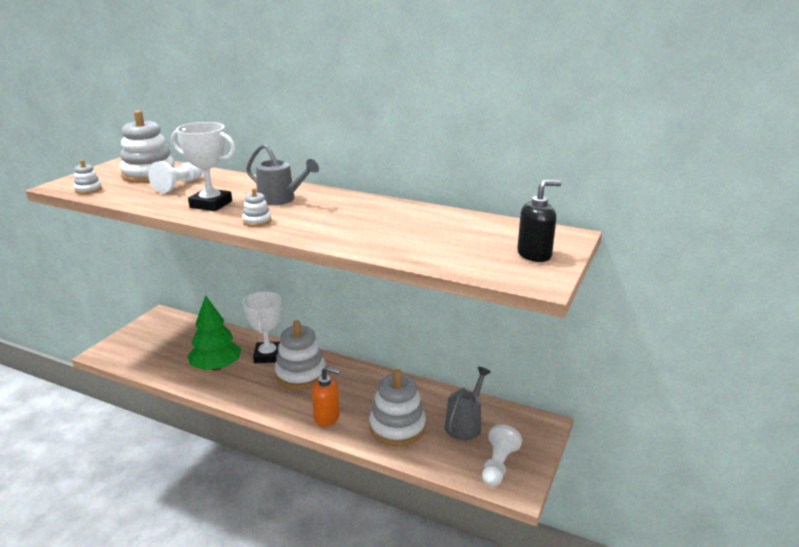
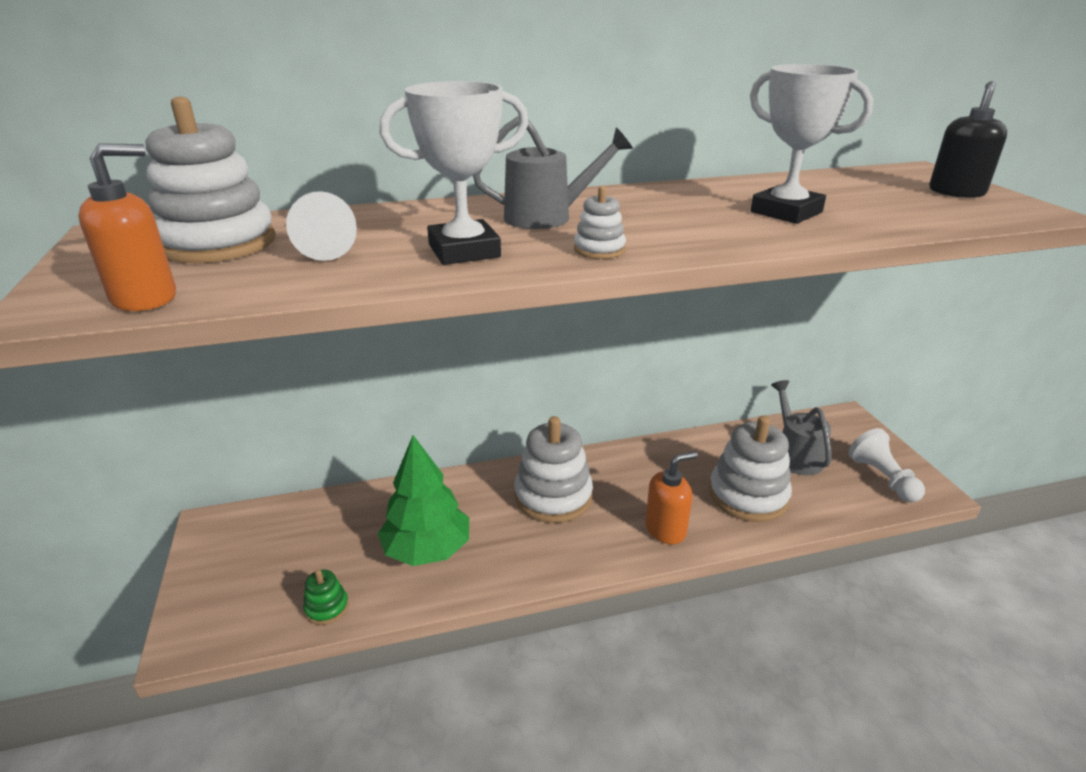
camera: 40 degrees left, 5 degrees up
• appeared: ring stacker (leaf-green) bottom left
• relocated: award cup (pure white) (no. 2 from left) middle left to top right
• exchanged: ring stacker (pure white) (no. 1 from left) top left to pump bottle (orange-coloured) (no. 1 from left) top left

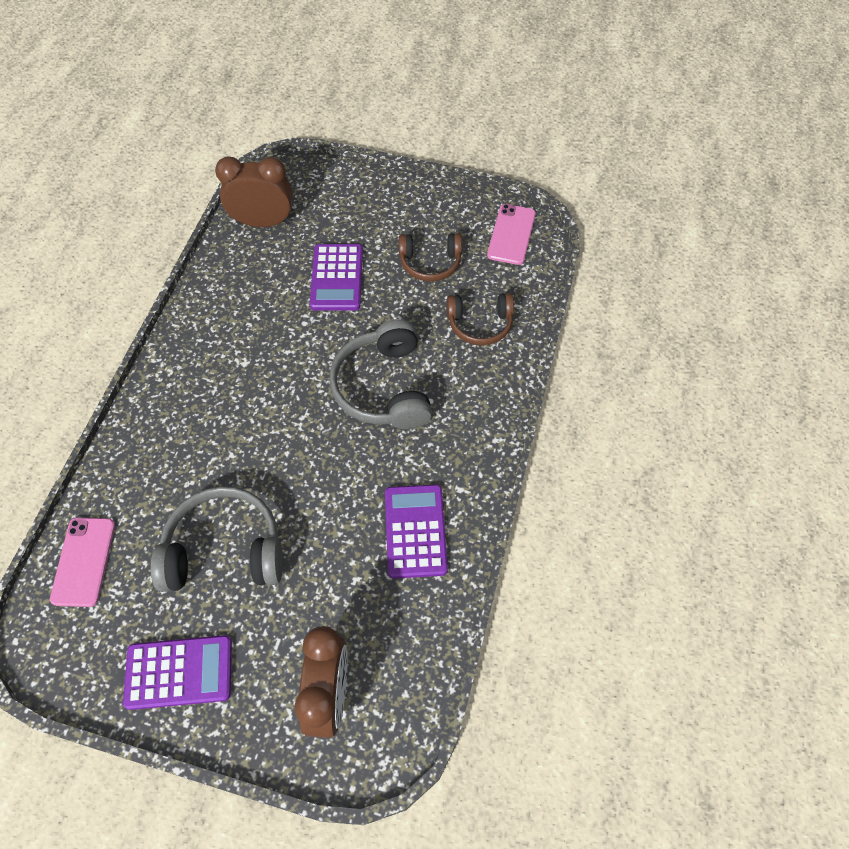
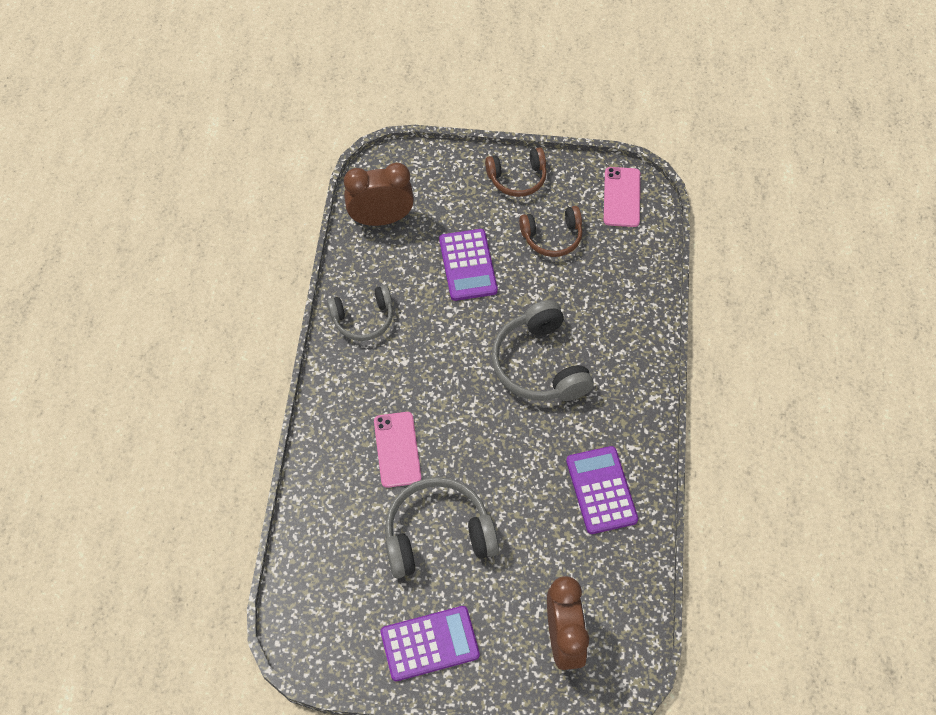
camera: 10 degrees left, 0 degrees up
• appeared: headset (gray) (no. 1 from left) centre
• relocated: phone (pink) (no. 1 from left) middle left to centre
• relocated: headset (russet) (no. 2 from left in the first image) centre to headset (russet) (no. 1 from left) top centre

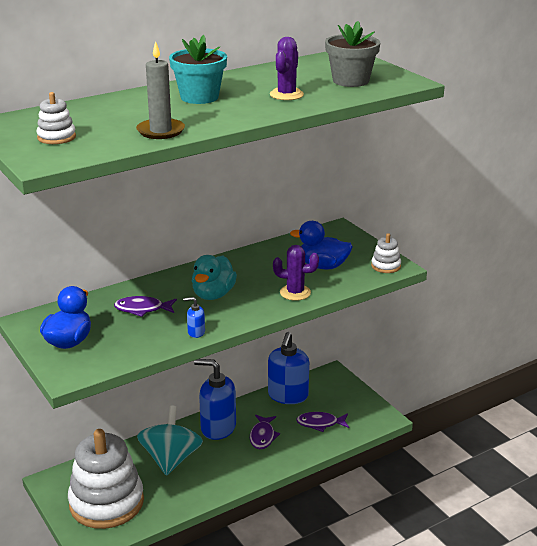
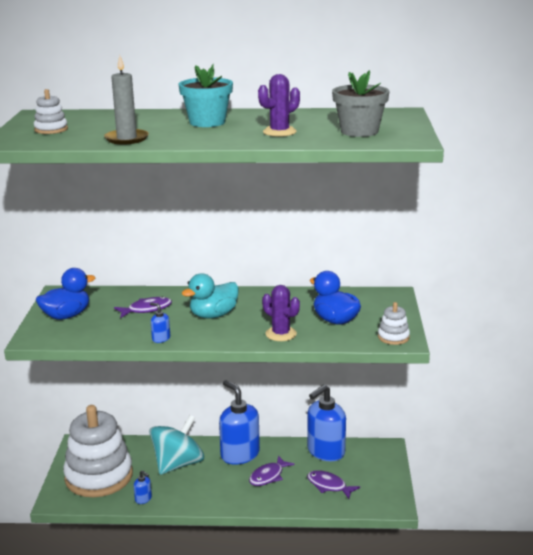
camera: 35 degrees right, 5 degrees down
• appeared: pump bottle (royal blue) (no. 1 from left) bottom left
• spun: fish (purple) (no. 1 from left) middle left = middle left 120 degrees clockwise

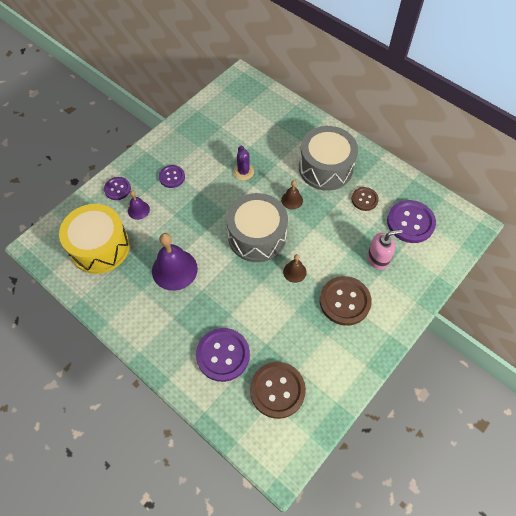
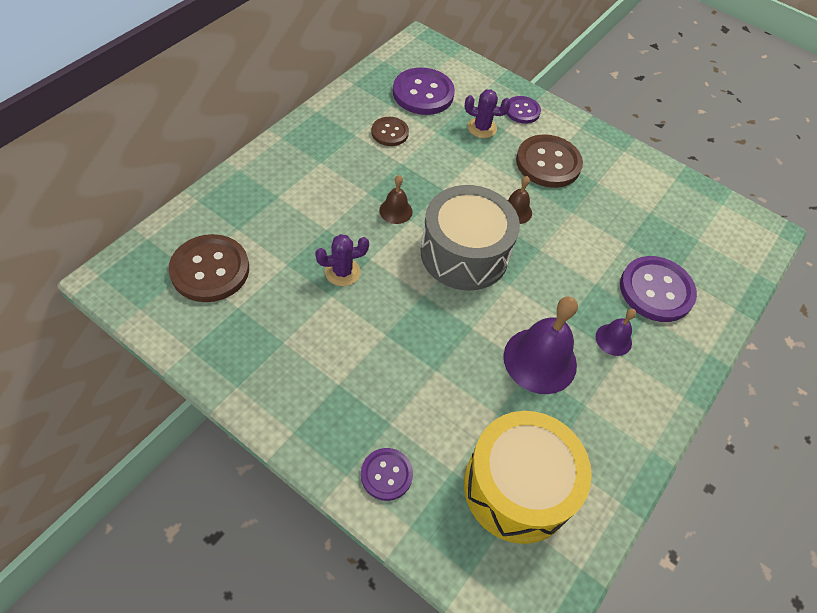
camera: 100 degrees left, 5 degrees down
• missing: snare drum (gray) (no. 2 from left) top centre
• relocated: hand bell (purple) (no. 1 from left in the first image) middle left to hand bell (purple) (no. 2 from left) middle right
• relocated: sewing button (purple) (no. 2 from left in the first image) centre to sewing button (purple) (no. 3 from left) top centre
• relocated: sewing button (russet) (no. 1 from left) bottom centre to middle left
• exchanged: pump bottle (pink) middle right to prickly plant (purple) (no. 2 from left) top centre

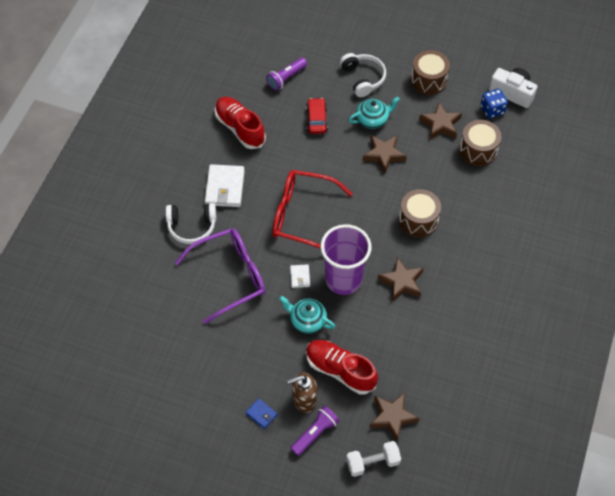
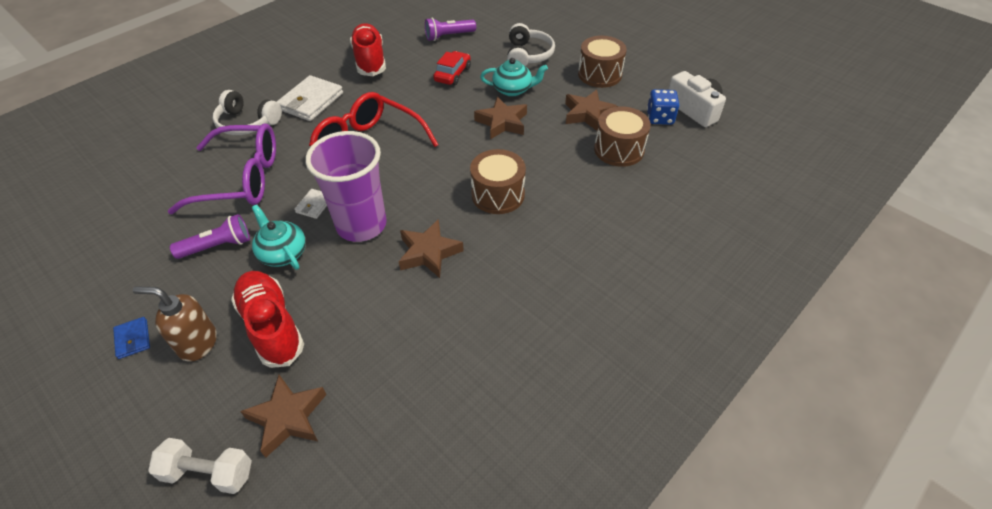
camera: 25 degrees right, 10 degrees down
• relocated: pocket torch (purple) (no. 2 from left in the first image) bottom centre to pocket torch (purple) (no. 1 from left) middle left

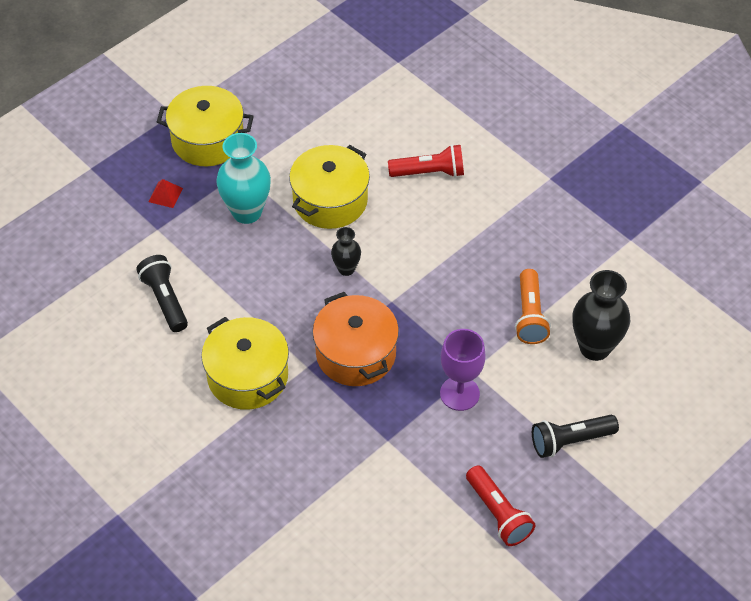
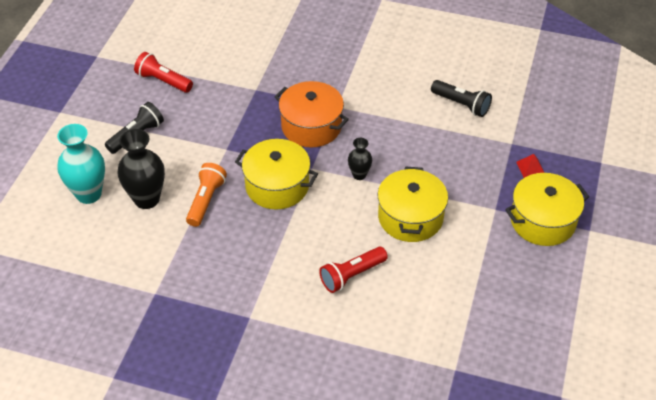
camera: 150 degrees right, 5 degrees down
• missing: goblet (purple) centre
• relocated: pot (golden) (no. 2 from left in the first image) middle left to pot (golden) (no. 1 from left) centre
• relocated: vase (turquoise) top left to middle left
• spun: pocket torch (orange-coloured) middle right = middle left 45 degrees clockwise

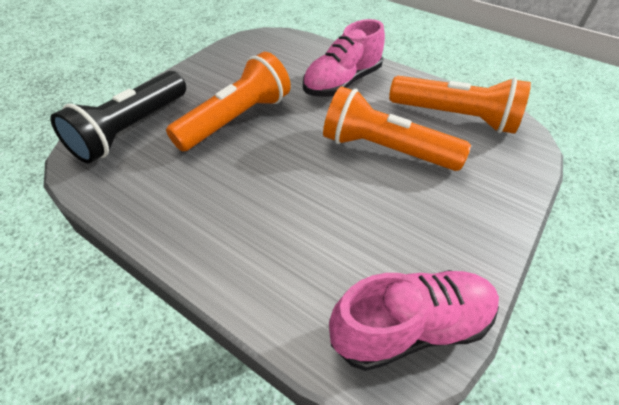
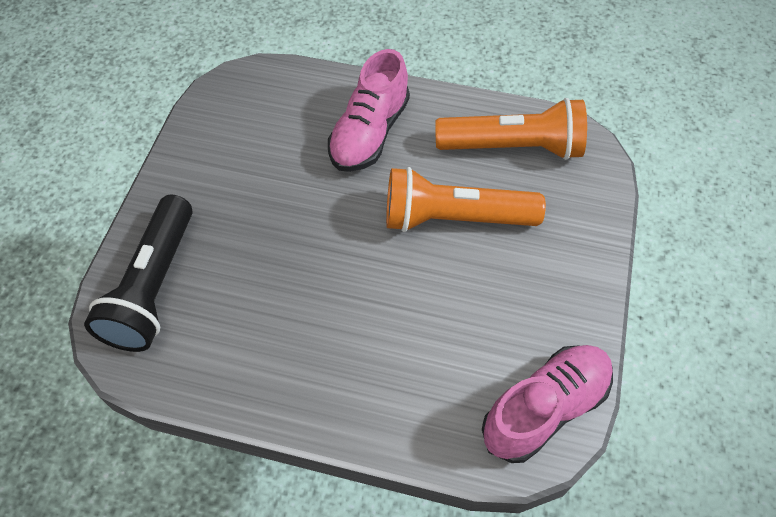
camera: 20 degrees left, 10 degrees up
• missing: pocket torch (orange-coloured) (no. 1 from left) top centre

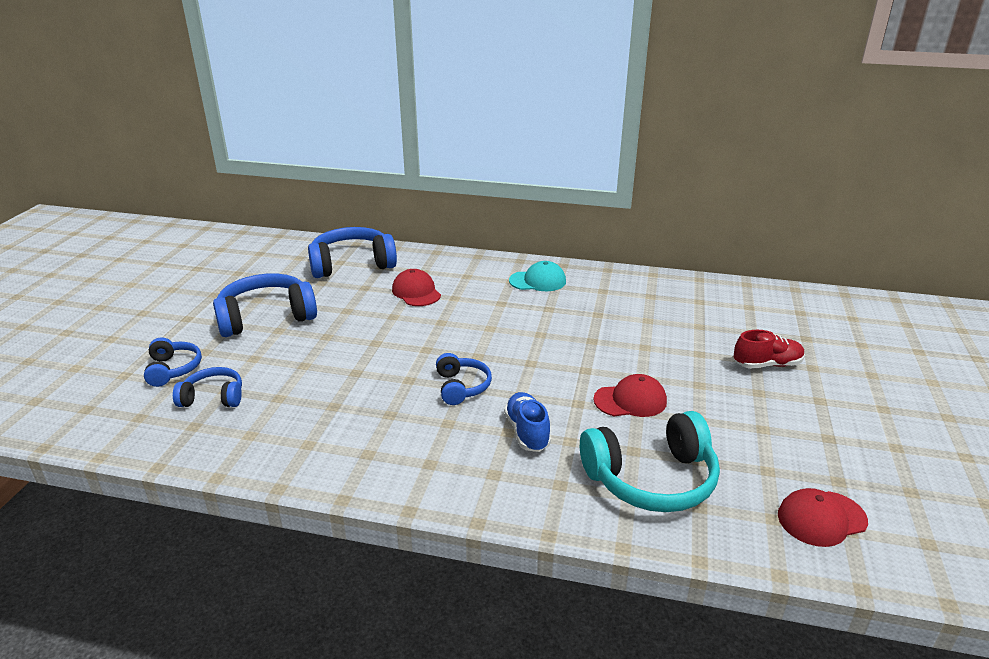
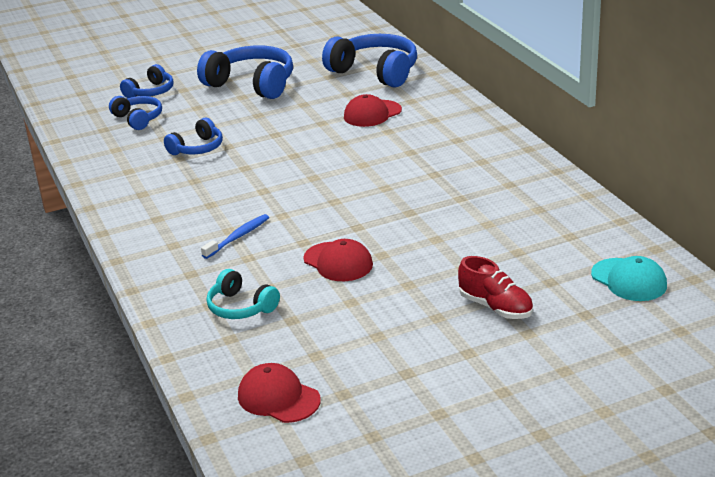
camera: 55 degrees right, 0 degrees up
• relocated: headset (royal blue) (no. 5 from left in the first image) centre to headset (royal blue) (no. 3 from left) top left
• relocated: peaked cap (turquoise) centre to middle right
• exchanged: lace-up shoe (royal blue) centre to tooth brush (royal blue) middle left
• spun: peaked cap (crimson) (no. 1 from left in the first image) centre = top centre 150 degrees counterclockwise
• size: headset (turquoise) bottom centre = centre x0.56

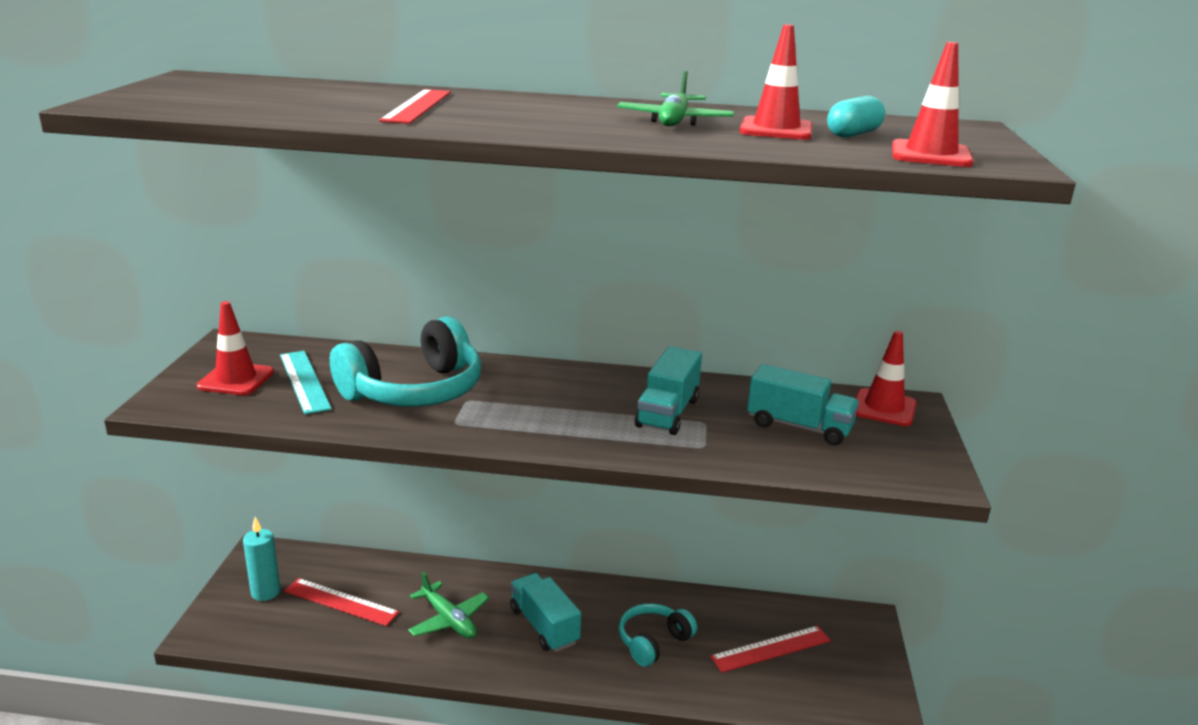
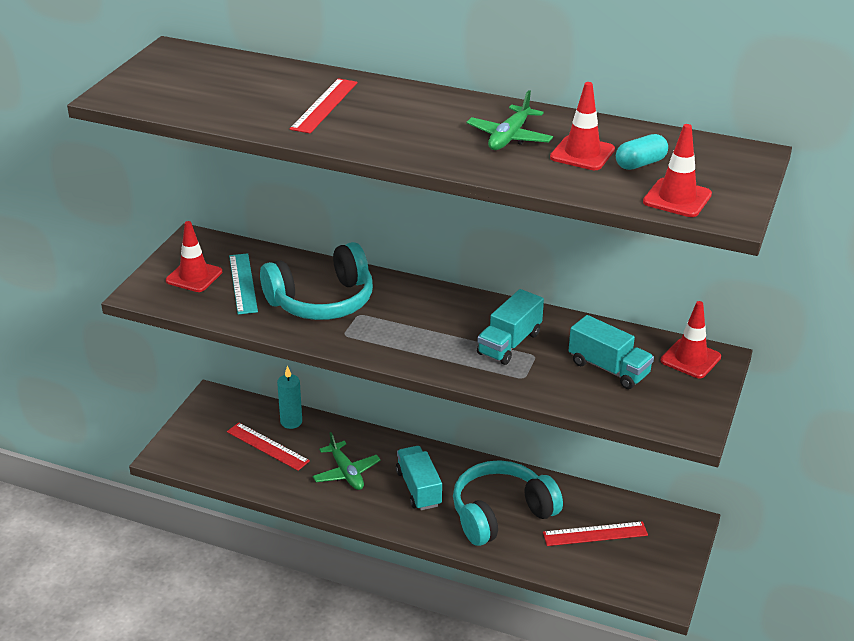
camera: 15 degrees right, 10 degrees up
• relocated: candle (turquoise) bottom left to centre
• size: headset (turquoise) (no. 2 from left) bottom centre = bottom centre x1.72

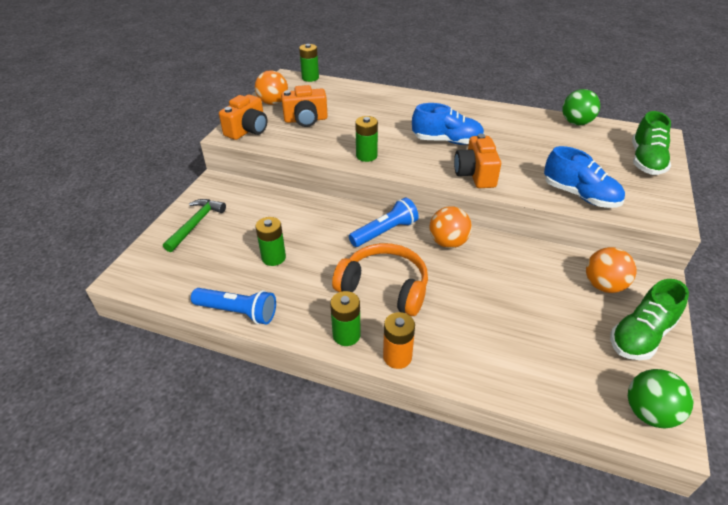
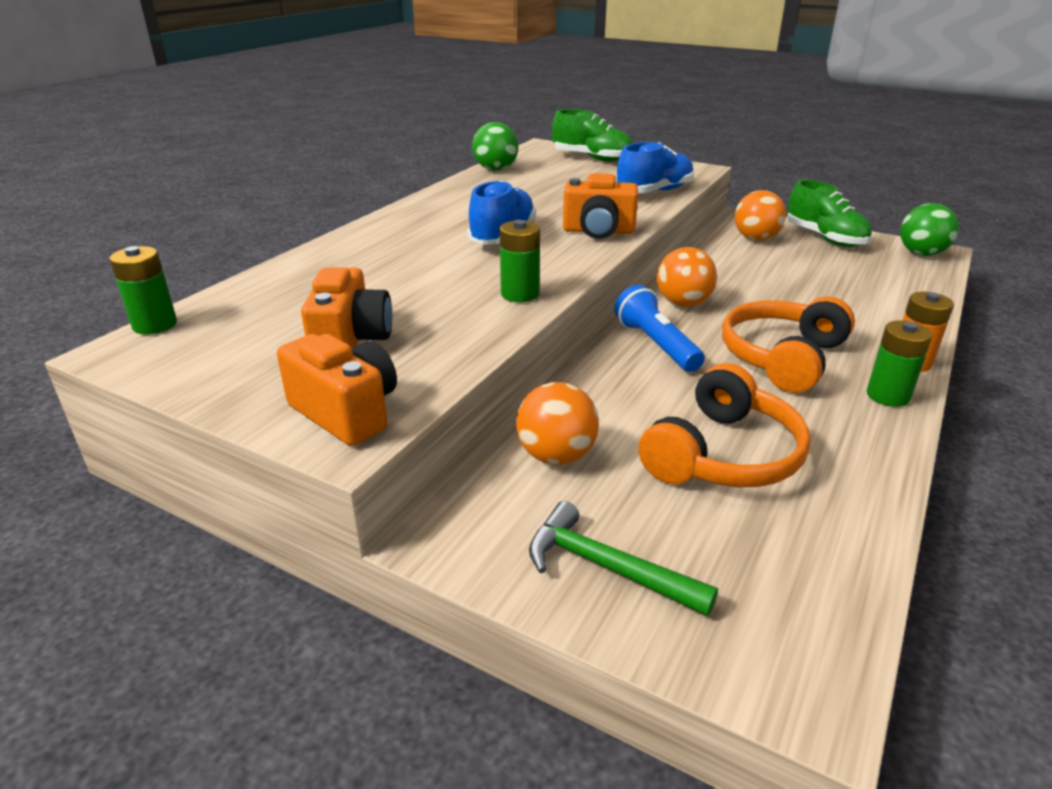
camera: 80 degrees left, 10 degrees down
• missing: pocket torch (royal blue) (no. 1 from left) middle left
• relocated: sphere (orange-coloured) (no. 1 from left) top centre to centre
• exchanged: AA battery (leaf-green) (no. 1 from left) centre to headset (orange-coloured) (no. 1 from left) middle right

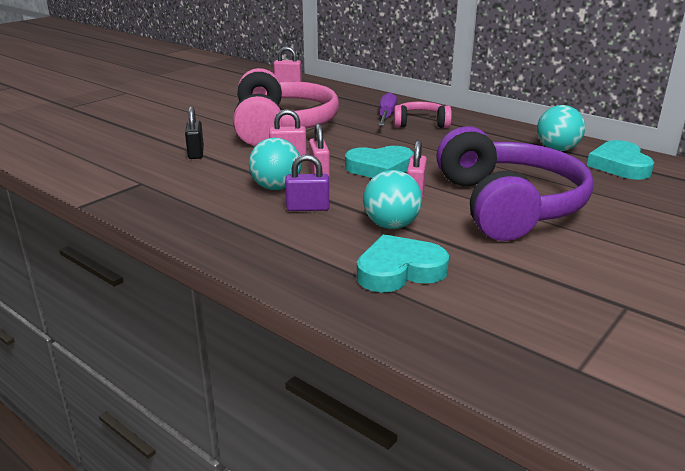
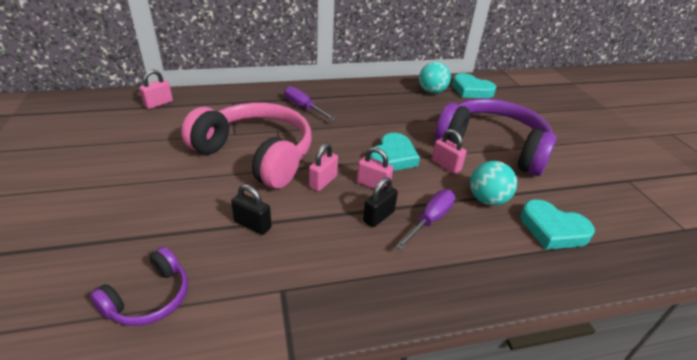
camera: 55 degrees left, 10 degrees up
• missing: headset (pink) (no. 2 from left) top centre
• appeared: headset (purple) (no. 1 from left) bottom left
• exchanged: sphere (turquoise) (no. 1 from left) centre to padlock (black) (no. 2 from left) centre
• exchanged: padlock (purple) centre to flat screwdriver (purple) (no. 2 from left) centre
• spun: heart shape (turquoise) (no. 2 from left in the first image) centre = middle right 75 degrees counterclockwise

